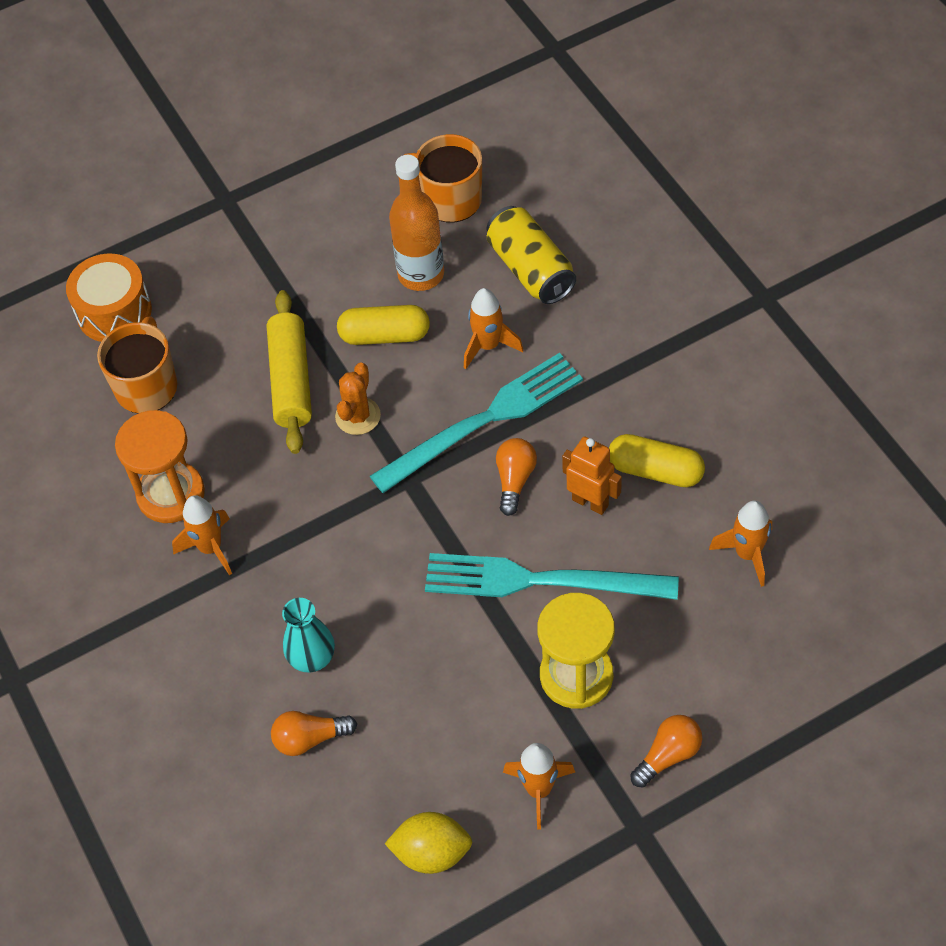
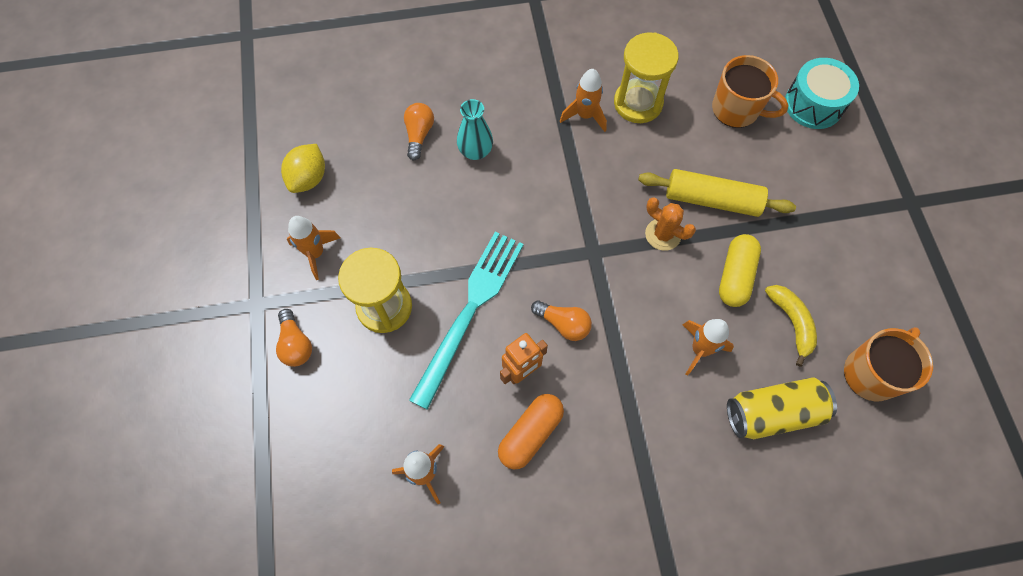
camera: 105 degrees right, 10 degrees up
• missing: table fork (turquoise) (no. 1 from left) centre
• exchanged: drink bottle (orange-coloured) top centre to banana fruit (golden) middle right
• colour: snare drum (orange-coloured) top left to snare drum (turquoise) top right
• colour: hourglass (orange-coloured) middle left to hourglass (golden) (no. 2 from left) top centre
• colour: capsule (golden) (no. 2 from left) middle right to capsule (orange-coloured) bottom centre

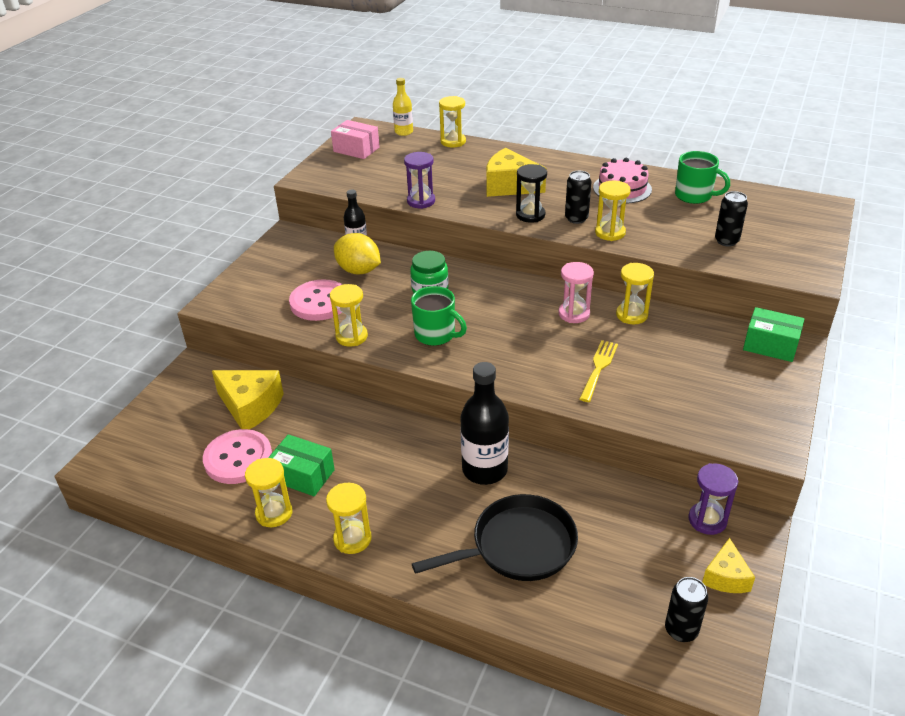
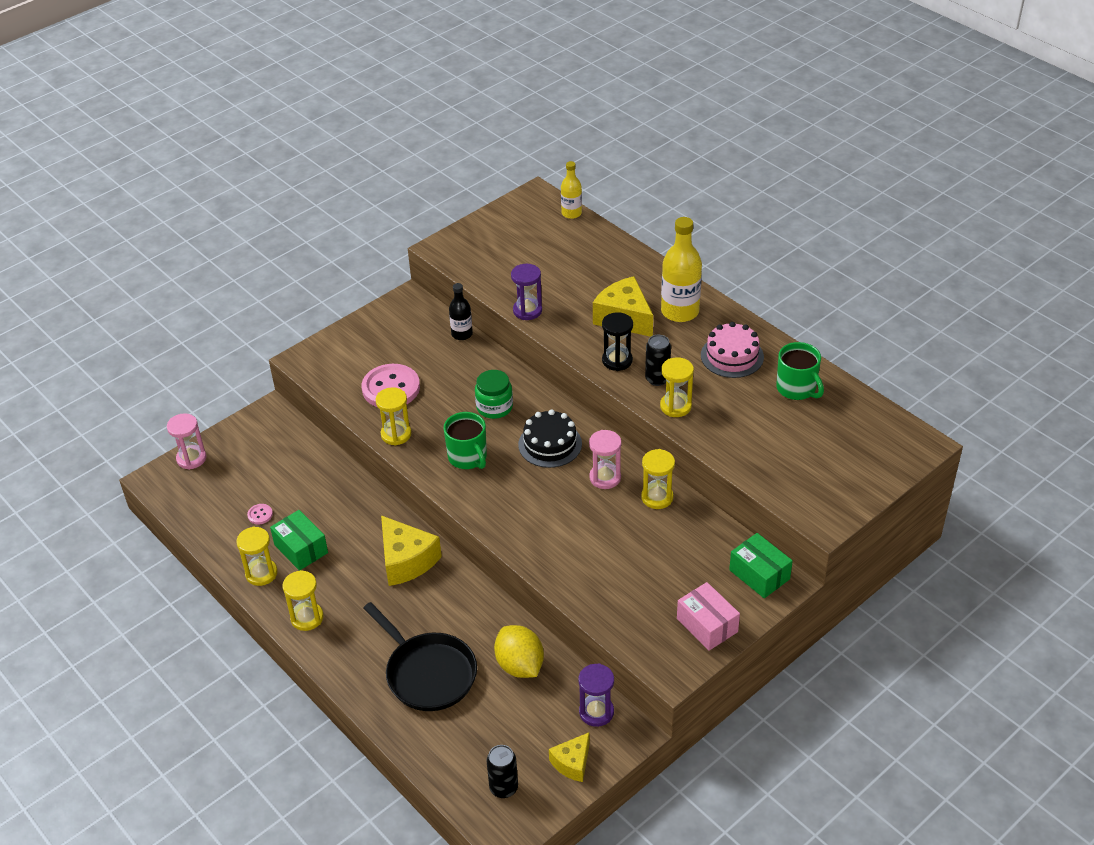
camera: 25 degrees right, 5 degrees up
• missing: hourglass (golden) (no. 4 from left) top centre
• missing: drink bottle (black) (no. 2 from left) centre
• missing: table fork (golden) centre
• missing: can (black) (no. 3 from left) top right
• appeared: hourglass (pink) (no. 1 from left) middle left
• appeared: gateau (black) centre
• appeared: drink bottle (golden) (no. 2 from left) top centre
• relocated: cheese (golden) (no. 1 from left) middle left to centre
• relocated: package (pink) top centre to bottom centre
• relocated: citrus fruit (golden) centre to bottom centre
• spun: skillet (black) bottom centre = bottom centre 45 degrees clockwise
• size: sewing button (pink) (no. 1 from left) middle left = middle left x0.41

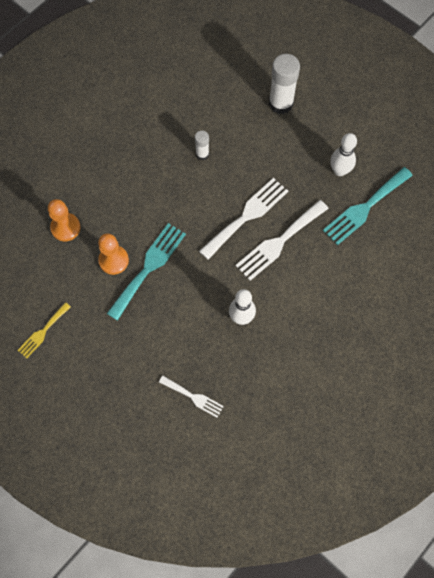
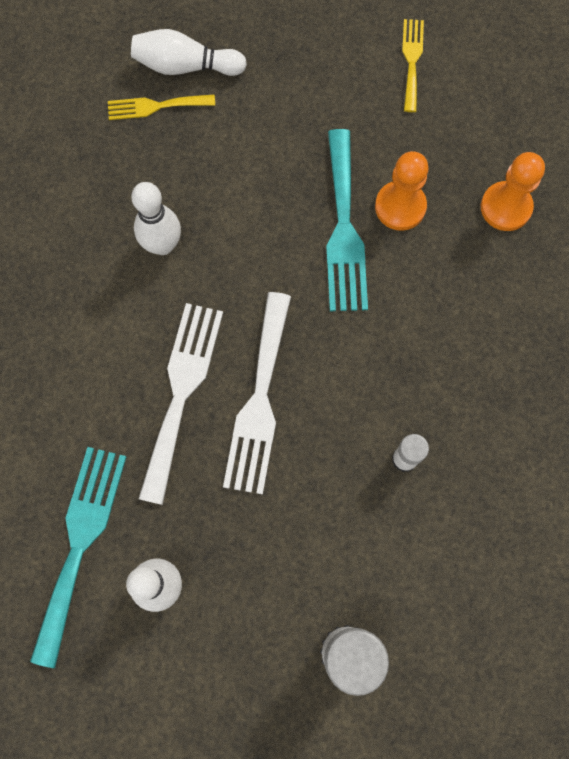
camera: 145 degrees right, 5 degrees up
• appeared: skittle (pure white) (no. 3 from left) top left
• colour: table fork (pure white) (no. 1 from left) bottom centre to table fork (golden) (no. 1 from left) top left

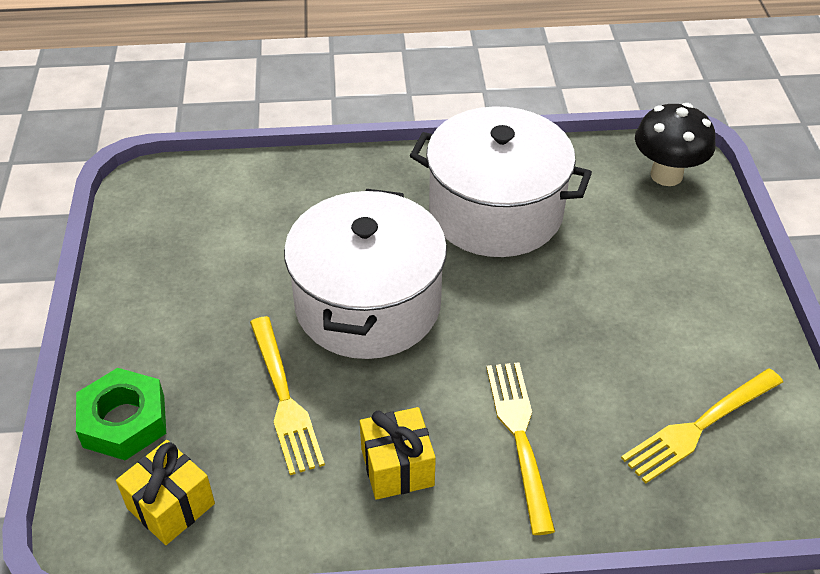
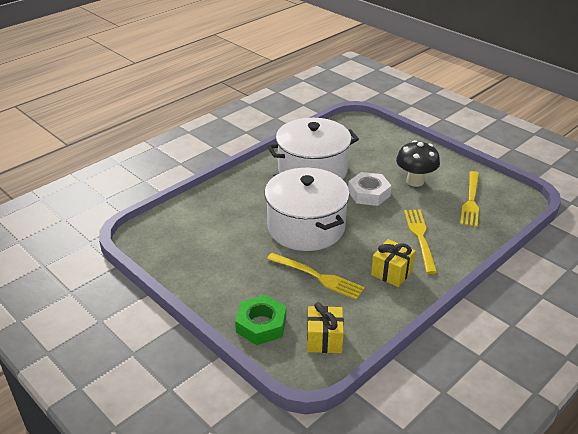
camera: 40 degrees left, 10 degrees down
• appeared: hex nut (pure white) centre
• relocated: mushroom (black) top right to middle right
• spun: table fork (golden) (no. 2 from left) bottom centre = middle right 45 degrees clockwise

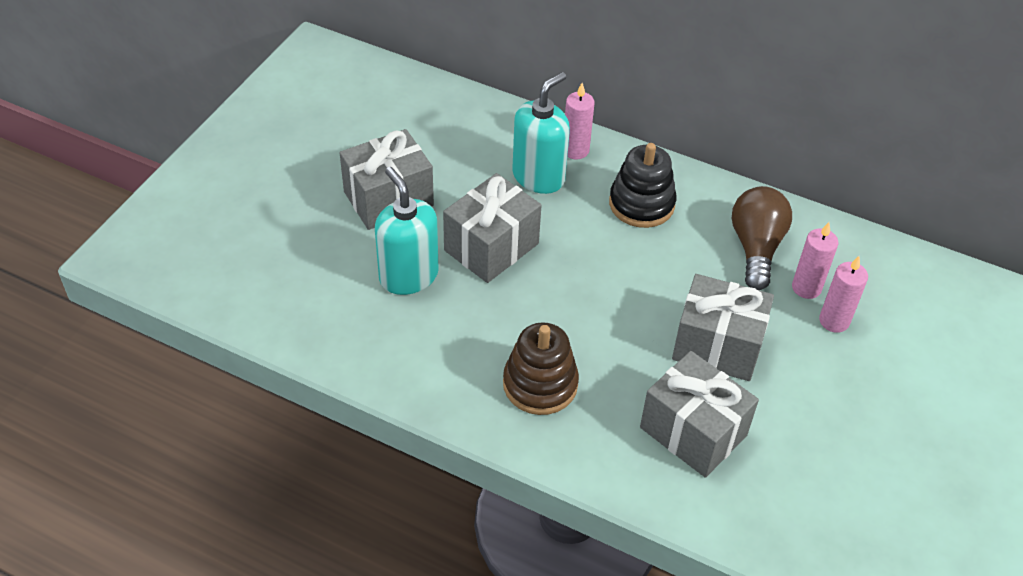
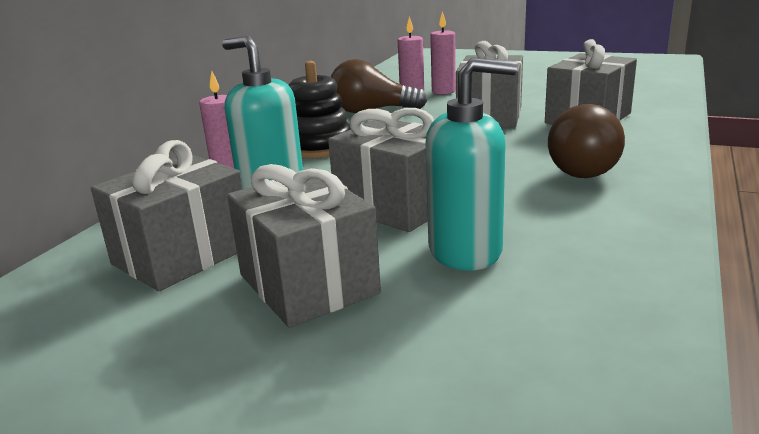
camera: 90 degrees left, 25 degrees down
• appeared: present (gray) (no. 1 from left) middle left
• exchanged: ring stacker (russet) centre to bulb (russet) (no. 2 from left) top right
• spun: pump bottle (turquoise) (no. 1 from left in the first image) centre = centre 150 degrees counterclockwise

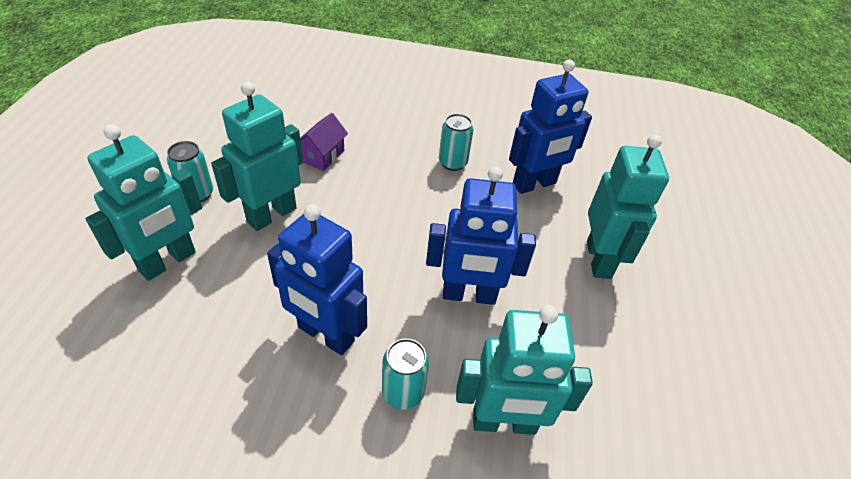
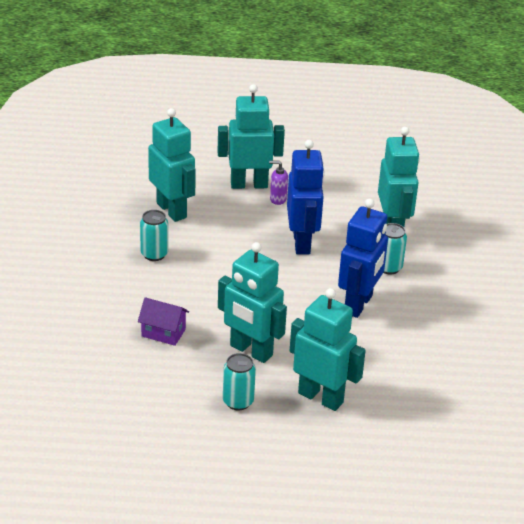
camera: 95 degrees left, 10 degrees down
• appeared: pump bottle (purple) centre
• colour: robot figure (royal blue) (no. 3 from left) top centre to robot figure (turquoise) (no. 1 from left) top left

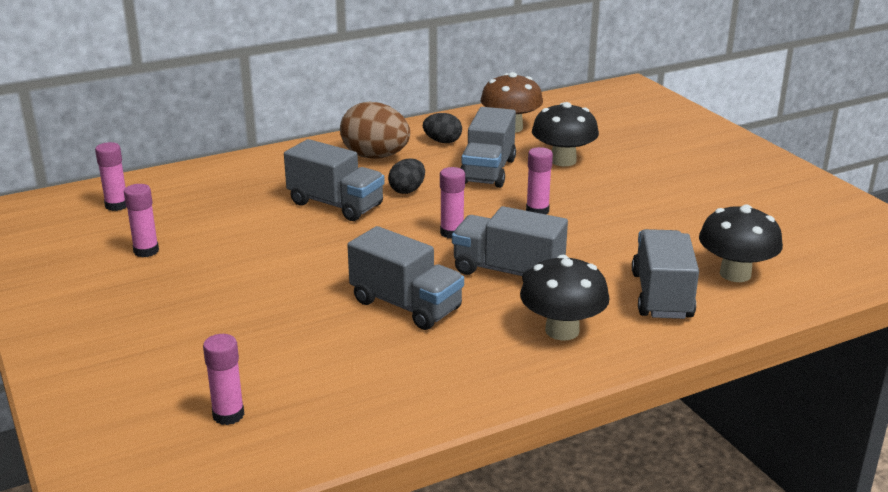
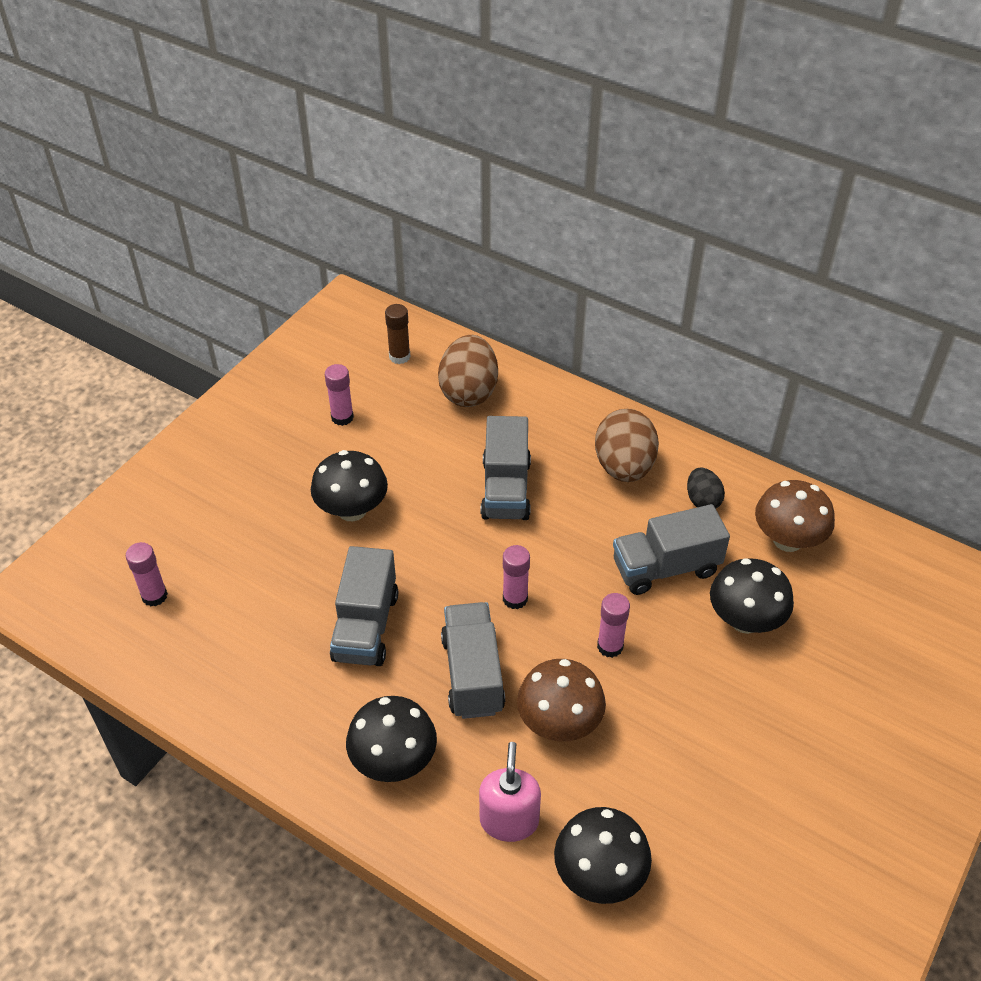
camera: 60 degrees right, 20 degrees up
• missing: egg (black) (no. 1 from left) centre
• appeared: mushroom (black) (no. 1 from left) centre
• appeared: egg (russet) (no. 1 from left) centre
• appeared: mushroom (russet) (no. 1 from left) bottom centre
• exchanged: lorry (gray) (no. 5 from left) middle right to pump bottle (pink) bottom centre
• colour: stick of glue (pink) (no. 1 from left) middle left to stick of glue (russet) centre

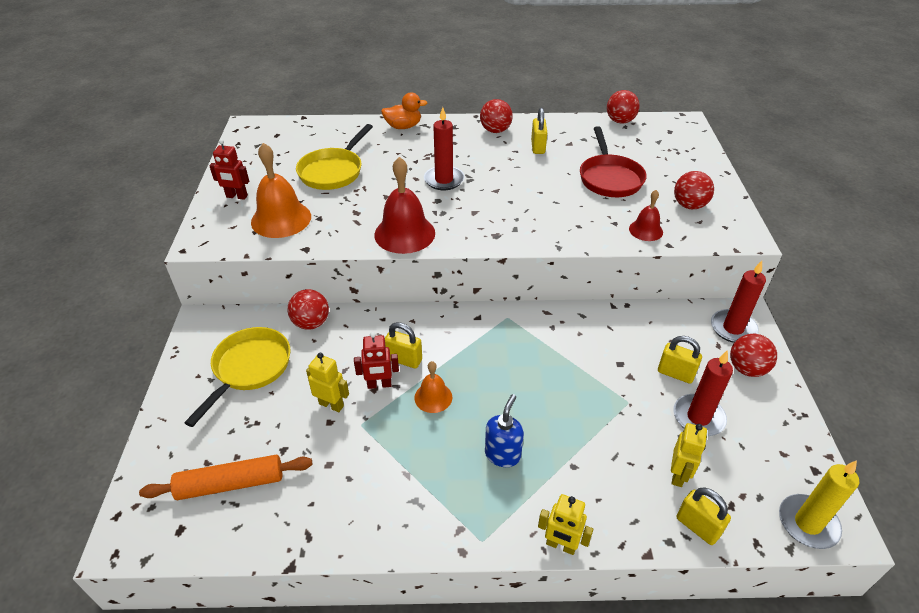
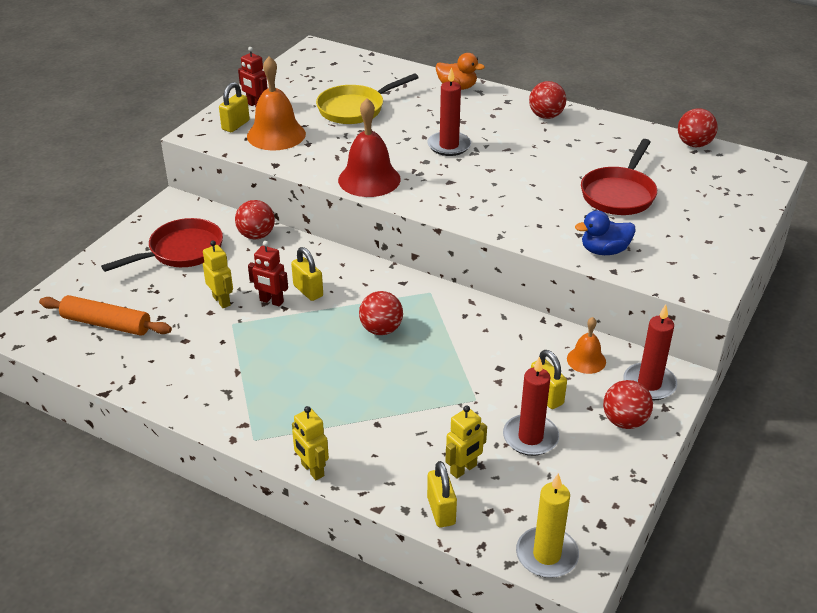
camera: 30 degrees right, 5 degrees down
• missing: pump bottle (royal blue) bottom centre
• relocated: hand bell (orange-coloured) (no. 2 from left) centre to middle right
• relocated: padlock (golden) (no. 2 from left in the first image) top centre to padlock (golden) (no. 1 from left) top left
• relocated: sphere (crimson) (no. 4 from left in the first image) top right to sphere (crimson) (no. 2 from left) centre
• exchanged: hand bell (crimson) (no. 2 from left) middle right to rubber duck (royal blue) middle right
• colour: skillet (golden) (no. 1 from left) middle left to skillet (crimson) (no. 1 from left) middle left

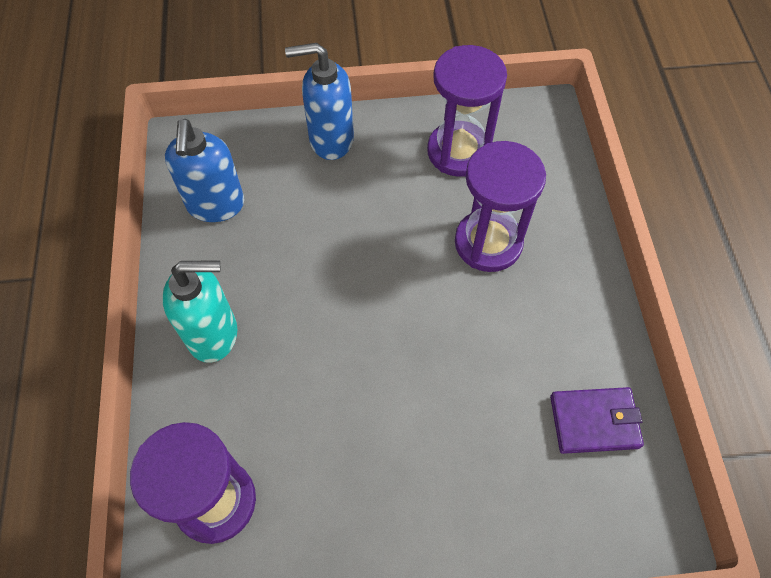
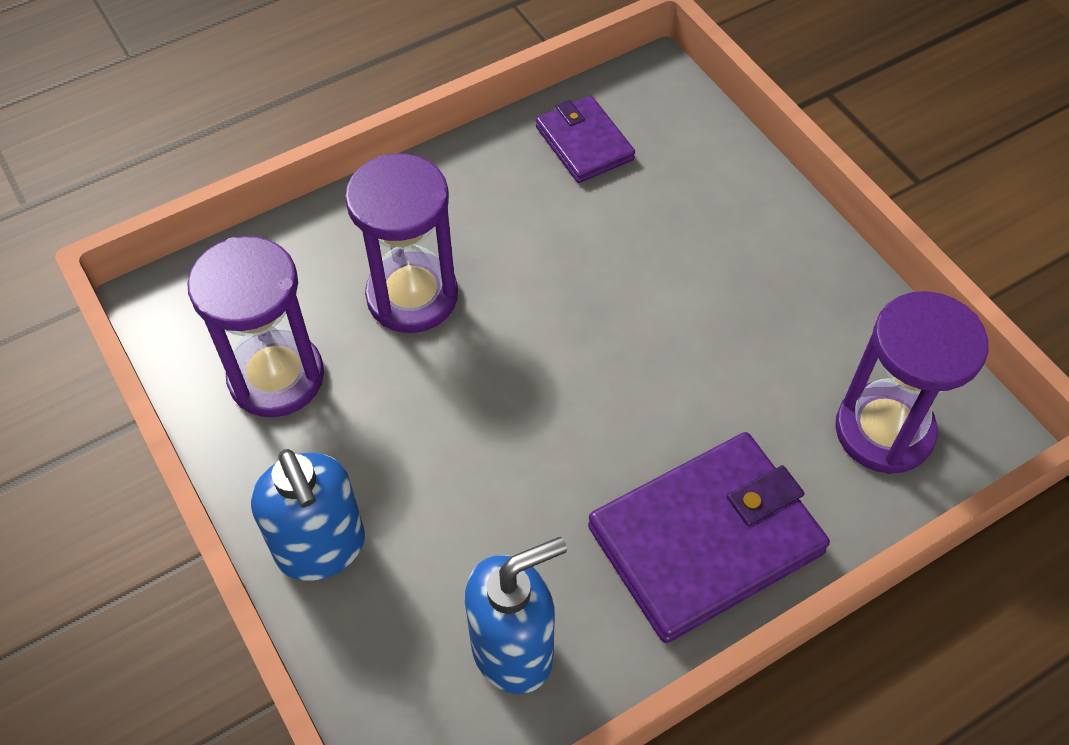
camera: 115 degrees left, 5 degrees down
• exchanged: pump bottle (turquoise) middle left to card wallet (purple) (no. 2 from left) bottom centre

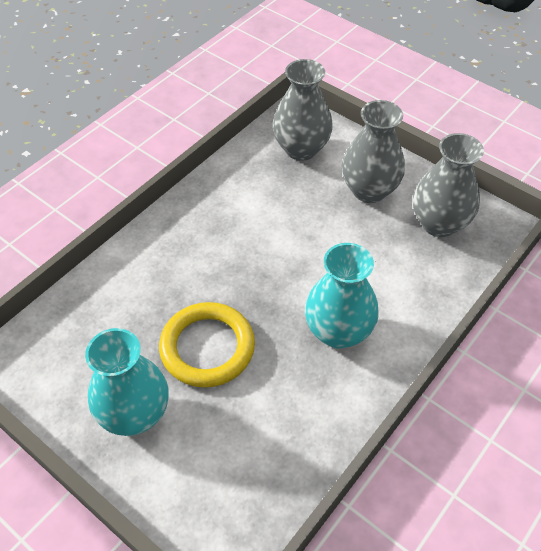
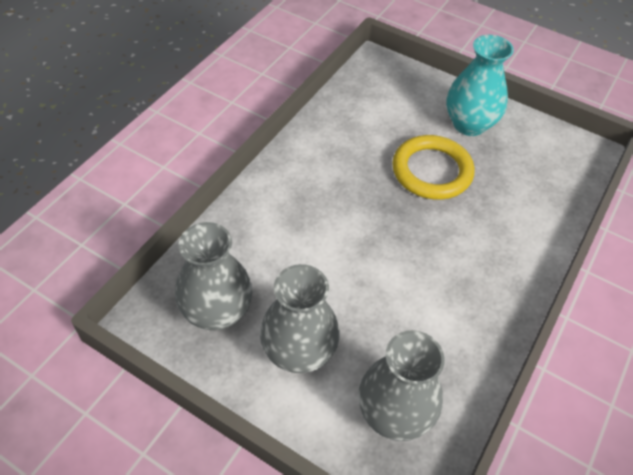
camera: 170 degrees right, 0 degrees up
• missing: vase (turquoise) (no. 2 from left) centre

